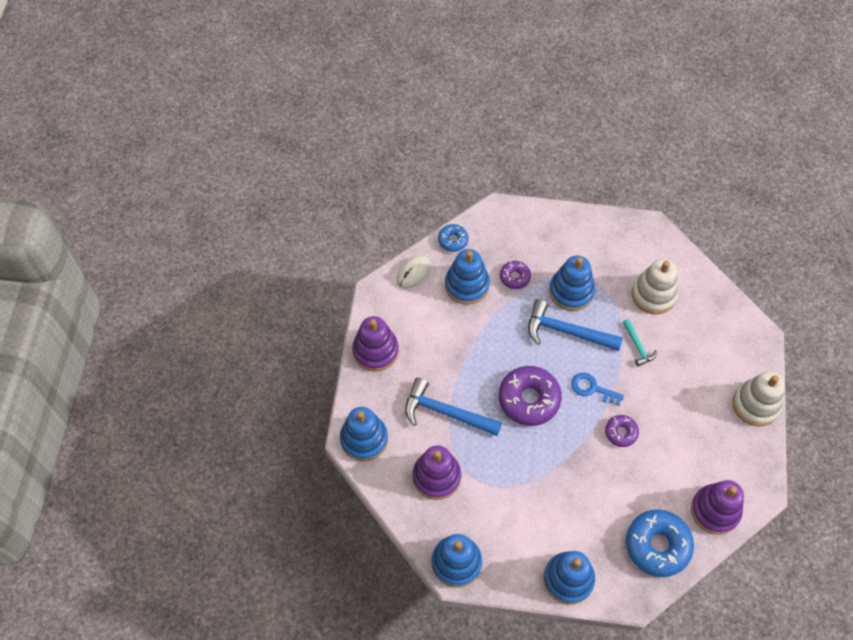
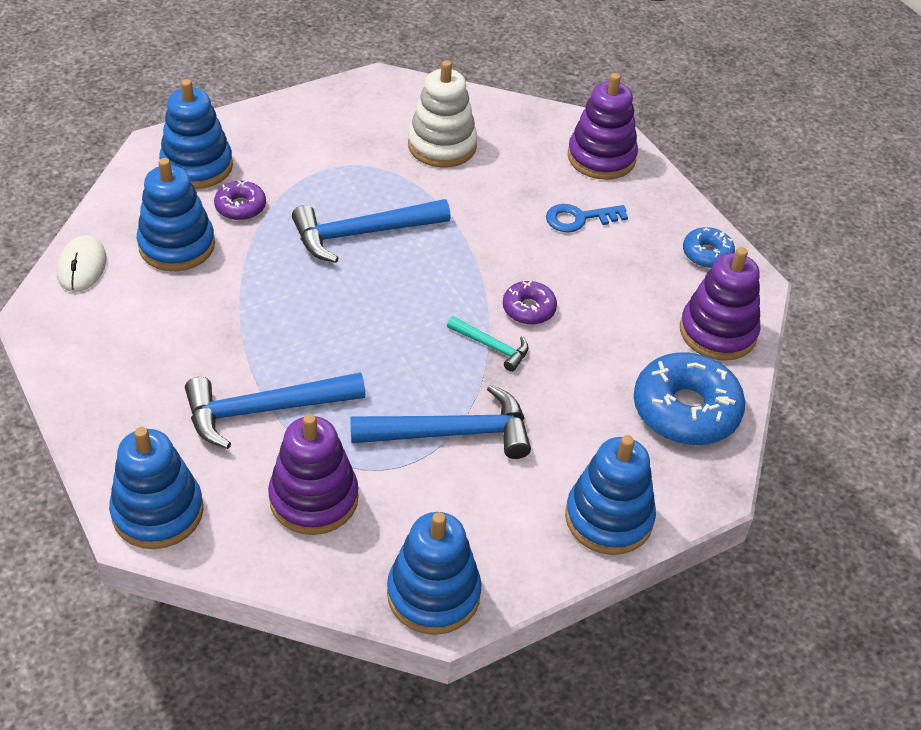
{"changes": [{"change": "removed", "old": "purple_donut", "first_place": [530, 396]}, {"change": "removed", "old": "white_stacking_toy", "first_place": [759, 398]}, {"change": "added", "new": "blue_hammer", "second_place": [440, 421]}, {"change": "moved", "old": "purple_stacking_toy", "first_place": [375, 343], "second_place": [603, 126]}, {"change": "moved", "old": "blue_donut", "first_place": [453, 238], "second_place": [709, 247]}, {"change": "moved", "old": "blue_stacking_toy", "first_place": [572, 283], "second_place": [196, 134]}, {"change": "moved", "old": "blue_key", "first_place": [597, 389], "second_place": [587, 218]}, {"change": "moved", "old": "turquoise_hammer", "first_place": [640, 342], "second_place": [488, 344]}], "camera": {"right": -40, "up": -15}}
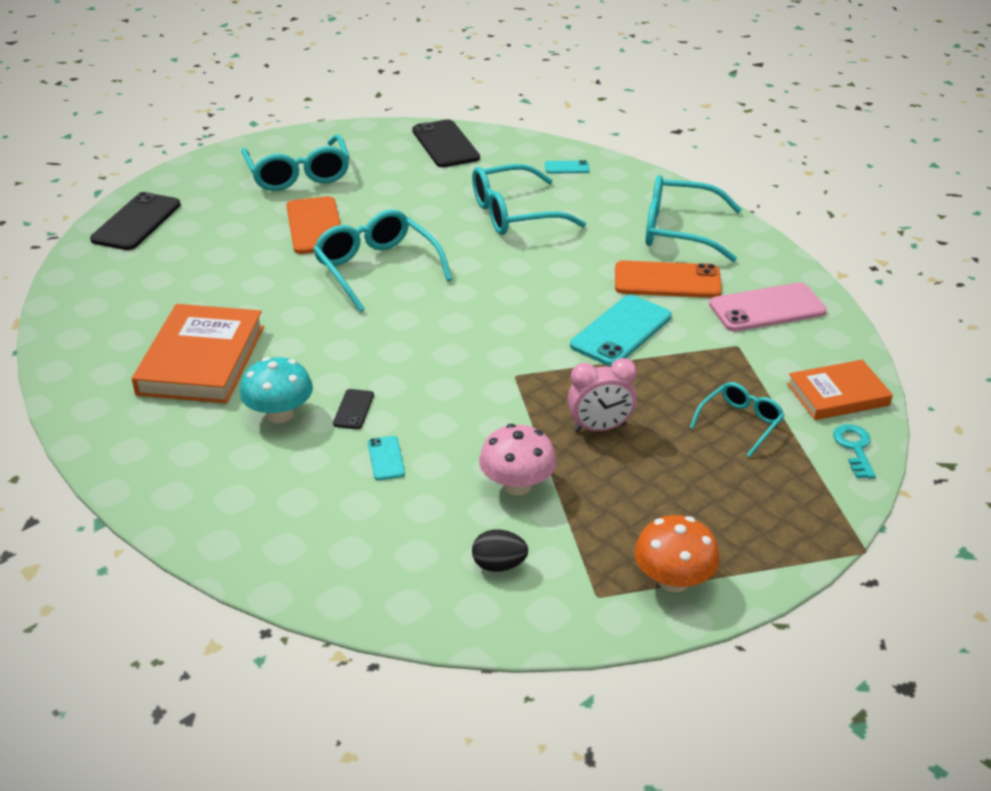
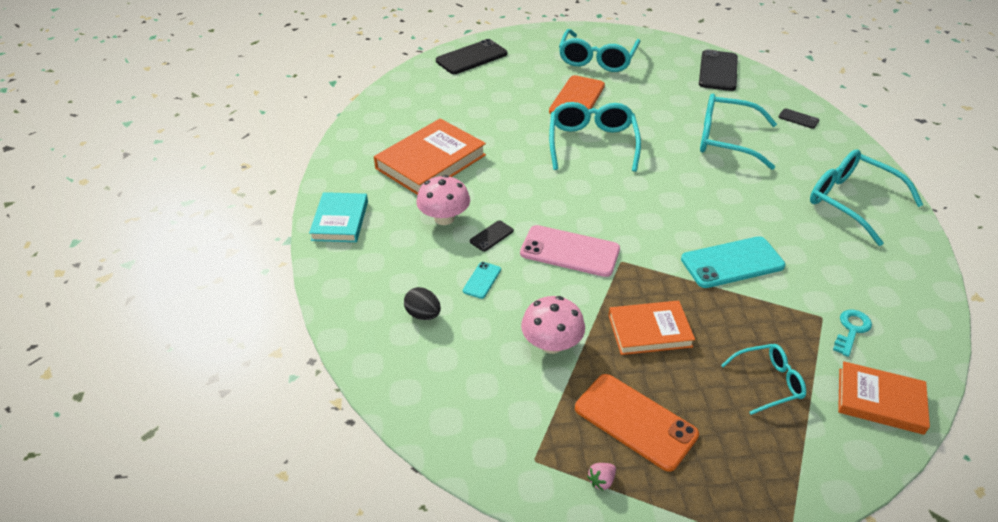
{"changes": [{"change": "added", "new": "turquoise_book", "second_place": [338, 217]}, {"change": "moved", "old": "black_egg", "first_place": [500, 550], "second_place": [422, 303]}, {"change": "moved", "old": "orange_phone", "first_place": [668, 279], "second_place": [637, 423]}, {"change": "moved", "old": "pink_phone", "first_place": [768, 307], "second_place": [570, 251]}, {"change": "moved", "old": "turquoise_key", "first_place": [854, 451], "second_place": [852, 333]}, {"change": "replaced", "old": "pink_clock", "new": "orange_book", "first_place": [602, 395], "second_place": [651, 328]}, {"change": "replaced", "old": "orange_mushroom", "new": "pink_strawberry", "first_place": [677, 554], "second_place": [601, 476]}, {"change": "recoloured", "old": "turquoise_mushroom", "new": "pink_mushroom", "first_place": [276, 390], "second_place": [443, 200]}, {"change": "recoloured", "old": "turquoise_phone", "new": "black_phone", "first_place": [567, 166], "second_place": [798, 118]}], "camera": {"right": 35, "up": 5}}
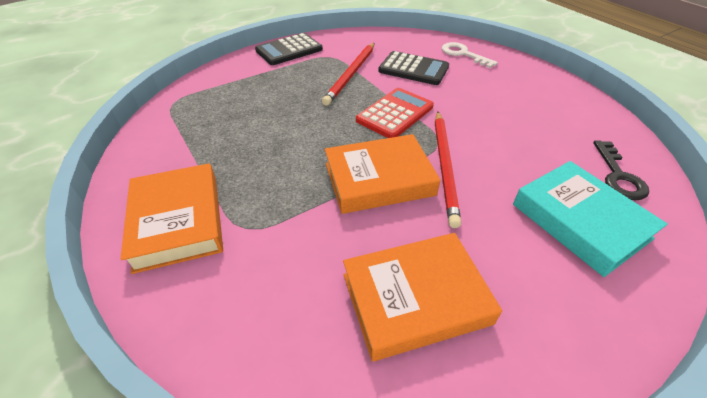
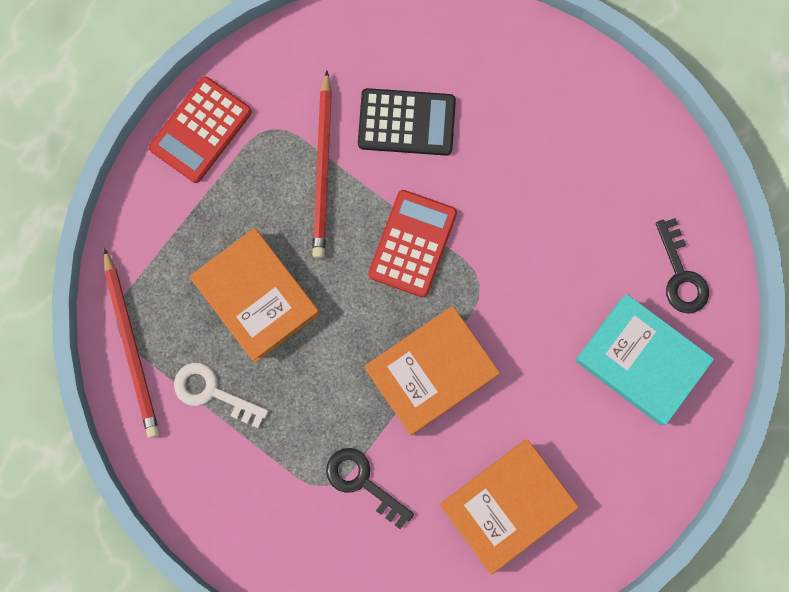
{"changes": [{"change": "added", "new": "black_key", "second_place": [370, 488]}, {"change": "moved", "old": "orange_book", "first_place": [171, 218], "second_place": [254, 295]}, {"change": "moved", "old": "red_pencil", "first_place": [448, 170], "second_place": [131, 343]}, {"change": "moved", "old": "white_key", "first_place": [470, 55], "second_place": [221, 395]}, {"change": "recoloured", "old": "black_calculator", "new": "red_calculator", "first_place": [289, 49], "second_place": [200, 129]}], "camera": {"right": -20, "up": 35}}
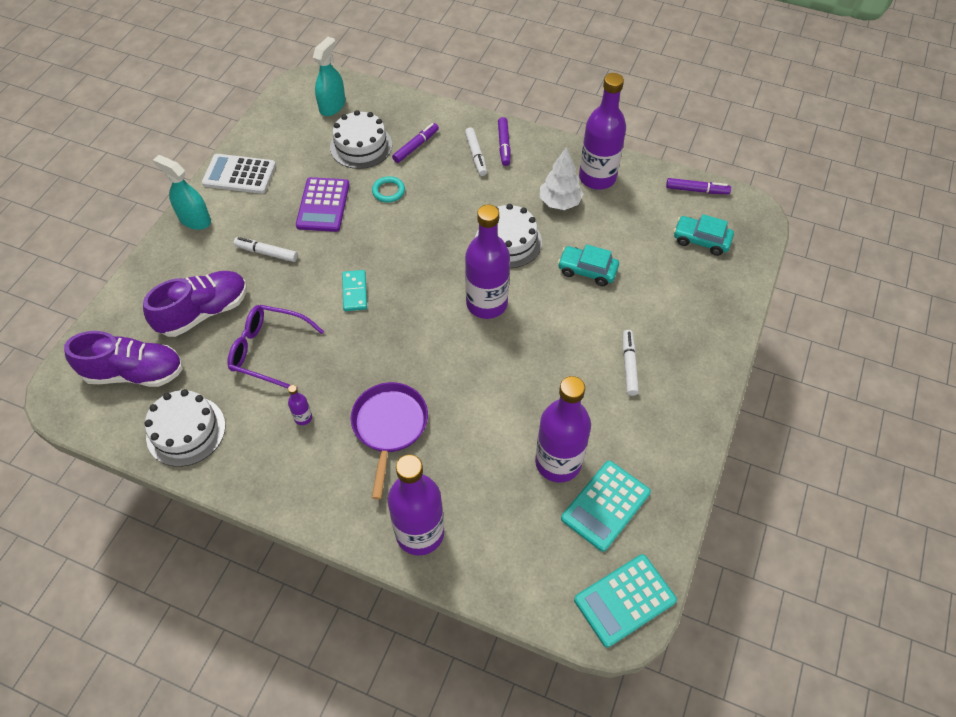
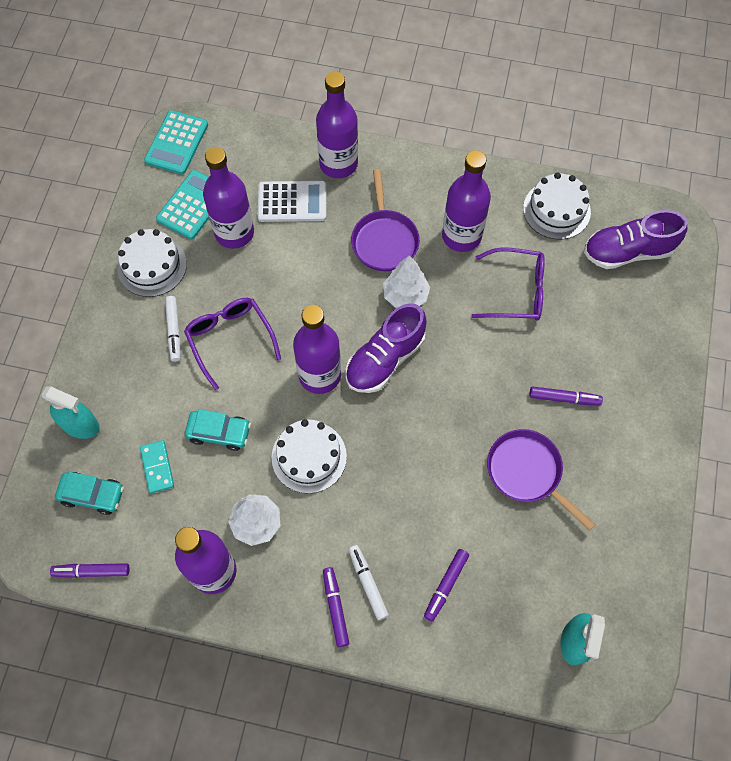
{"changes": [{"change": "removed", "old": "turquoise_ring", "first_place": [388, 189]}, {"change": "added", "new": "purple_glasses", "second_place": [232, 344]}, {"change": "added", "new": "white_tree", "second_place": [406, 281]}, {"change": "moved", "old": "purple_shoe", "first_place": [195, 304], "second_place": [386, 348]}, {"change": "moved", "old": "turquoise_spray_bottle", "first_place": [182, 192], "second_place": [70, 412]}, {"change": "moved", "old": "white_calculator", "first_place": [239, 174], "second_place": [292, 201]}, {"change": "moved", "old": "white_cake", "first_place": [361, 139], "second_place": [152, 263]}, {"change": "moved", "old": "turquoise_domino", "first_place": [354, 290], "second_place": [157, 466]}, {"change": "replaced", "old": "purple_calculator", "new": "purple_pan", "first_place": [322, 204], "second_place": [541, 479]}, {"change": "recoloured", "old": "white_marker", "new": "purple_marker", "first_place": [265, 249], "second_place": [566, 396]}, {"change": "turned", "old": "turquoise_calculator", "first_place": [625, 600], "second_place": [176, 142], "degrees": 150}, {"change": "resized", "old": "purple_bottle", "first_place": [300, 405], "second_place": [466, 201], "factor": 2.49}], "camera": {"right": 170, "up": 10}}
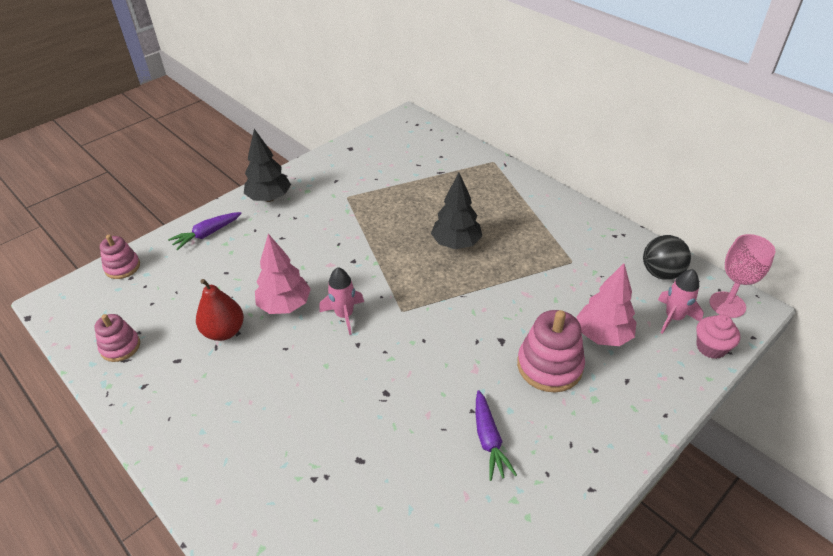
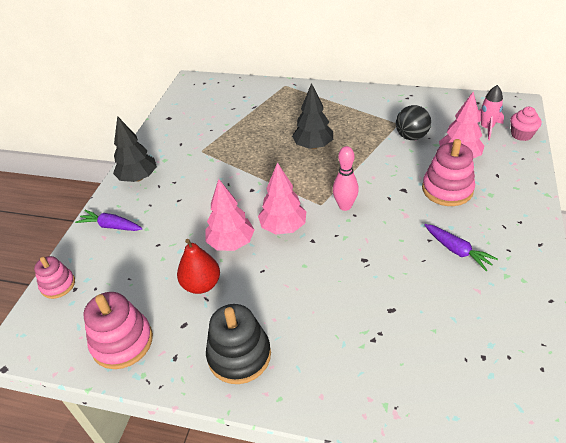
{"changes": [{"change": "removed", "old": "pink_goblet", "first_place": [742, 276]}, {"change": "added", "new": "black_stacking_toy", "second_place": [238, 344]}, {"change": "added", "new": "pink_bowling_pin", "second_place": [346, 178]}, {"change": "moved", "old": "black_ball", "first_place": [667, 257], "second_place": [413, 122]}, {"change": "replaced", "old": "pink_rocket", "new": "pink_tree", "first_place": [342, 301], "second_place": [282, 198]}, {"change": "turned", "old": "purple_carrot", "first_place": [205, 231], "second_place": [108, 220], "degrees": 90}, {"change": "resized", "old": "pink_stacking_toy", "first_place": [117, 338], "second_place": [118, 330], "factor": 1.63}], "camera": {"right": -30, "up": 0}}
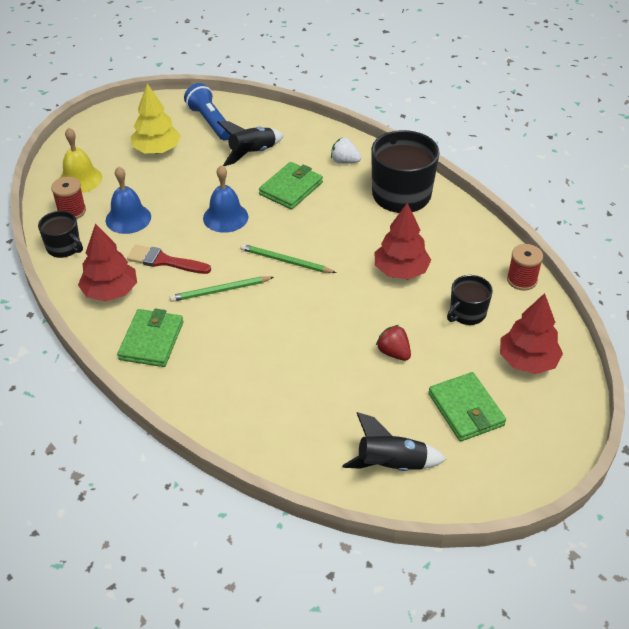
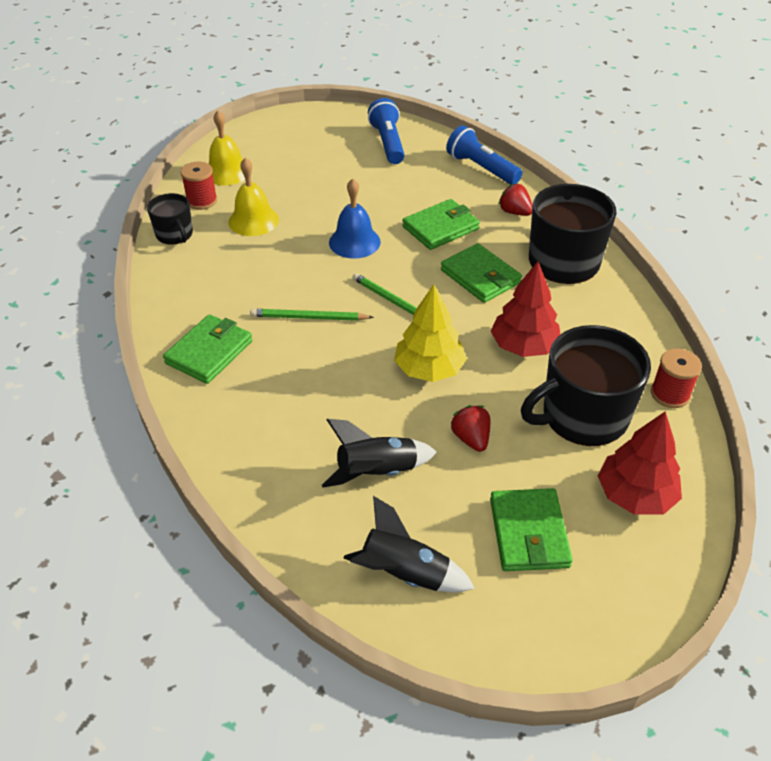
{"changes": [{"change": "removed", "old": "red_tree", "first_place": [107, 262]}, {"change": "removed", "old": "red_brush", "first_place": [169, 259]}, {"change": "added", "new": "green_wallet", "second_place": [481, 273]}, {"change": "added", "new": "blue_flashlight", "second_place": [484, 155]}, {"change": "moved", "old": "yellow_tree", "first_place": [156, 119], "second_place": [430, 333]}, {"change": "moved", "old": "black_rocket", "first_place": [250, 143], "second_place": [379, 453]}, {"change": "recoloured", "old": "blue_bell", "new": "yellow_bell", "first_place": [128, 200], "second_place": [253, 197]}, {"change": "recoloured", "old": "white_strawberry", "new": "red_strawberry", "first_place": [346, 150], "second_place": [515, 200]}, {"change": "resized", "old": "black_mug", "first_place": [470, 300], "second_place": [586, 385], "factor": 1.86}], "camera": {"right": 20, "up": 0}}
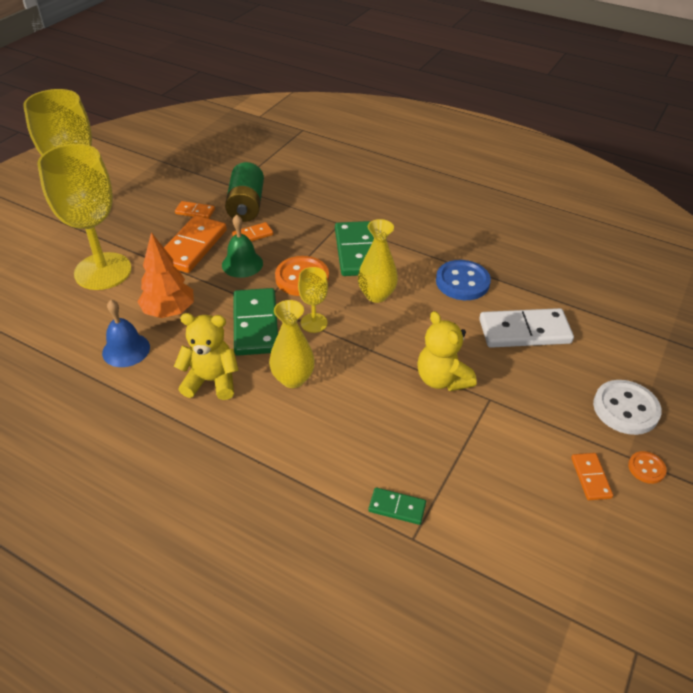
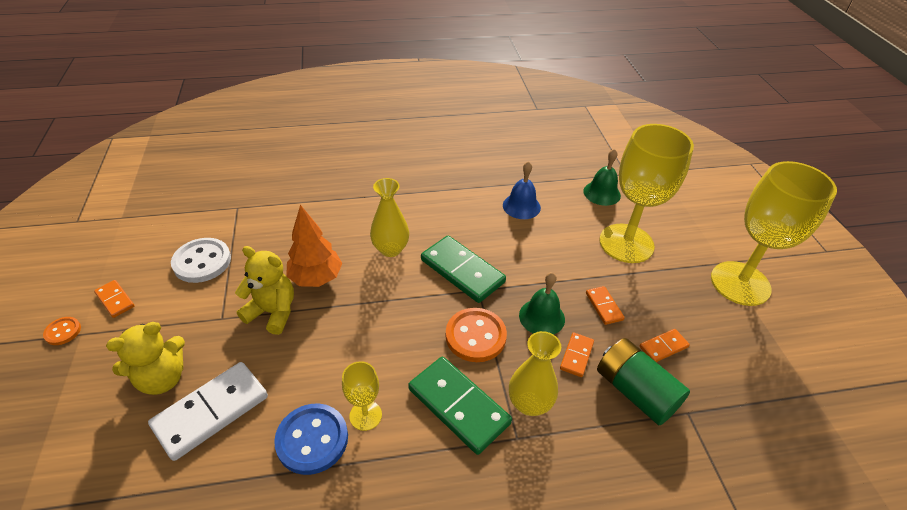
{"changes": [{"change": "removed", "old": "green_domino", "first_place": [397, 506]}, {"change": "added", "new": "green_bell", "second_place": [602, 177]}, {"change": "moved", "old": "orange_tree", "first_place": [166, 275], "second_place": [314, 246]}, {"change": "moved", "old": "yellow_teddy_bear", "first_place": [206, 356], "second_place": [145, 358]}, {"change": "moved", "old": "yellow_goblet", "first_place": [313, 300], "second_place": [362, 396]}, {"change": "moved", "old": "yellow_vase", "first_place": [378, 261], "second_place": [535, 373]}, {"change": "moved", "old": "white_button", "first_place": [627, 407], "second_place": [201, 260]}, {"change": "resized", "old": "orange_domino", "first_place": [195, 244], "second_place": [605, 305], "factor": 0.5}], "camera": {"right": 140, "up": 0}}
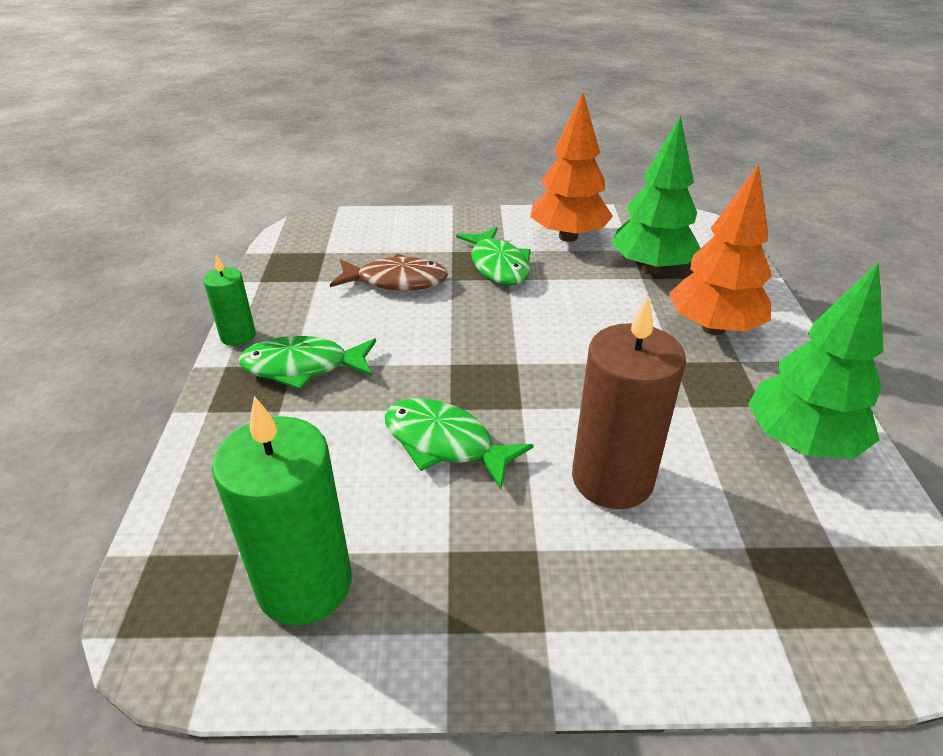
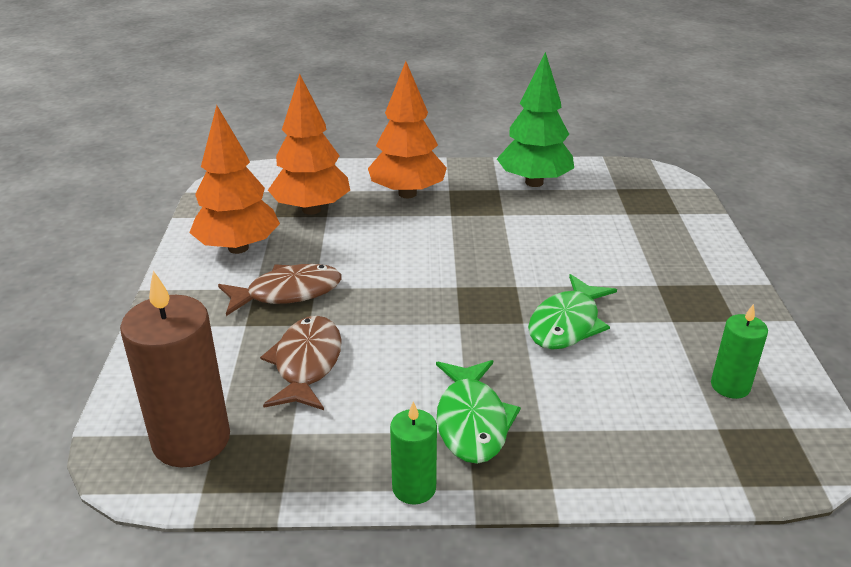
{"changes": [{"change": "moved", "old": "brown_candle", "first_place": [629, 402], "second_place": [175, 369]}, {"change": "recoloured", "old": "green_fish", "new": "brown_fish", "first_place": [493, 256], "second_place": [280, 290]}, {"change": "recoloured", "old": "green_tree", "new": "orange_tree", "first_place": [656, 195], "second_place": [309, 144]}, {"change": "resized", "old": "green_candle", "first_place": [282, 511], "second_place": [739, 351], "factor": 0.54}], "camera": {"right": -90, "up": -5}}
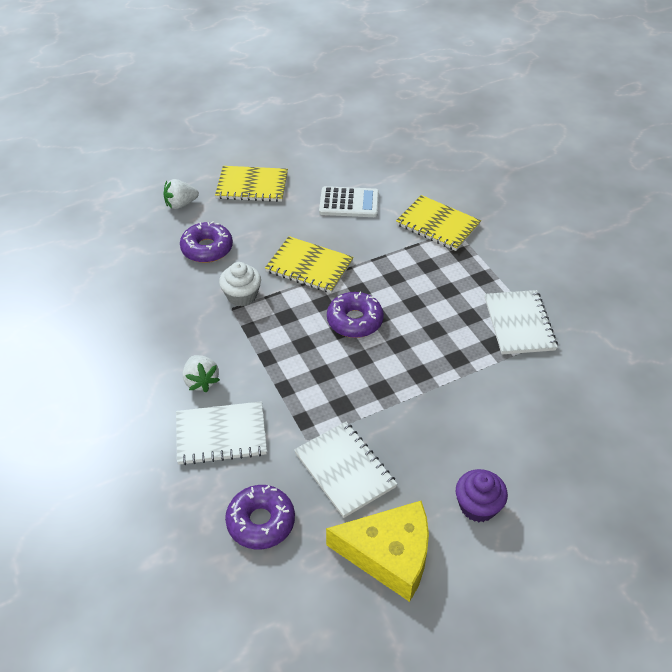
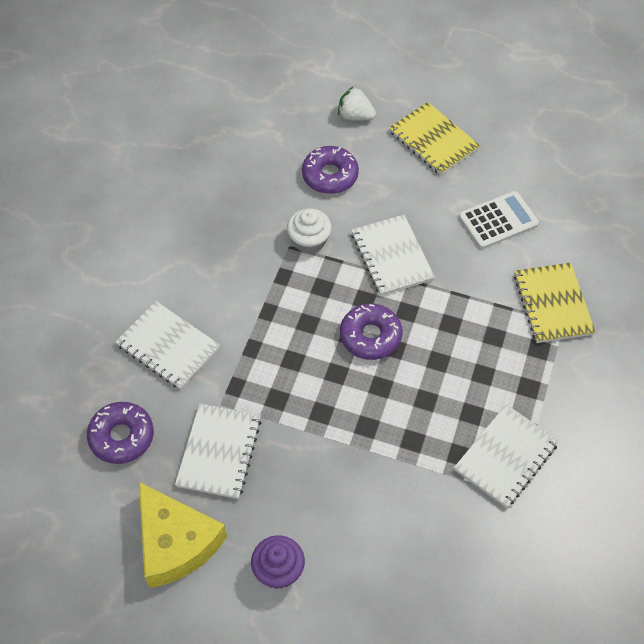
{"changes": [{"change": "removed", "old": "white_strawberry", "first_place": [201, 373]}, {"change": "recoloured", "old": "yellow_notebook", "new": "white_notebook", "first_place": [309, 264], "second_place": [393, 255]}, {"change": "turned", "old": "white_calculator", "first_place": [349, 201], "second_place": [499, 220], "degrees": -75}], "camera": {"right": 45, "up": 10}}
